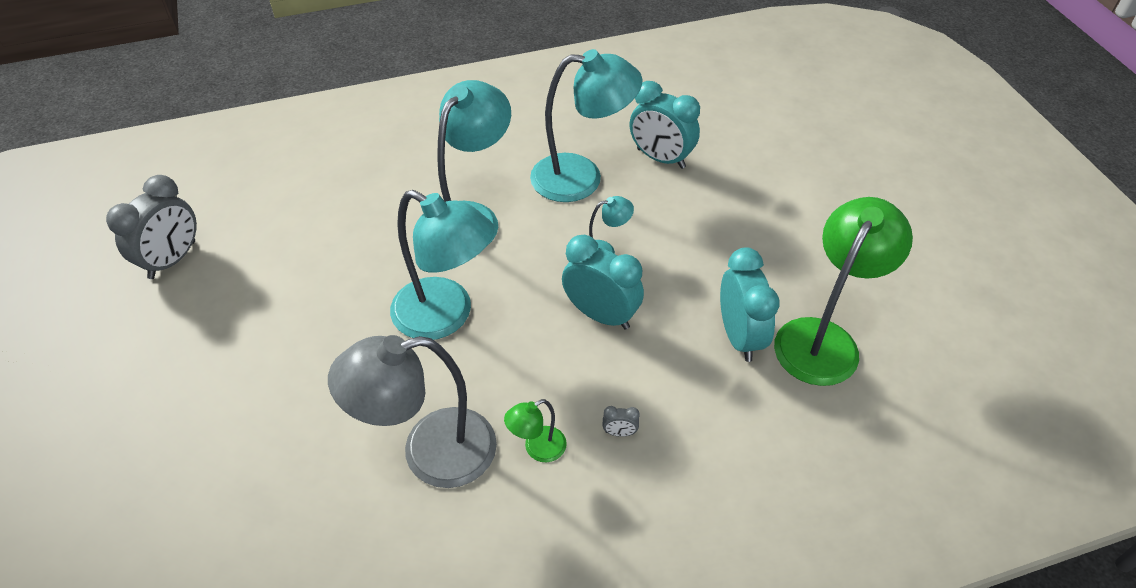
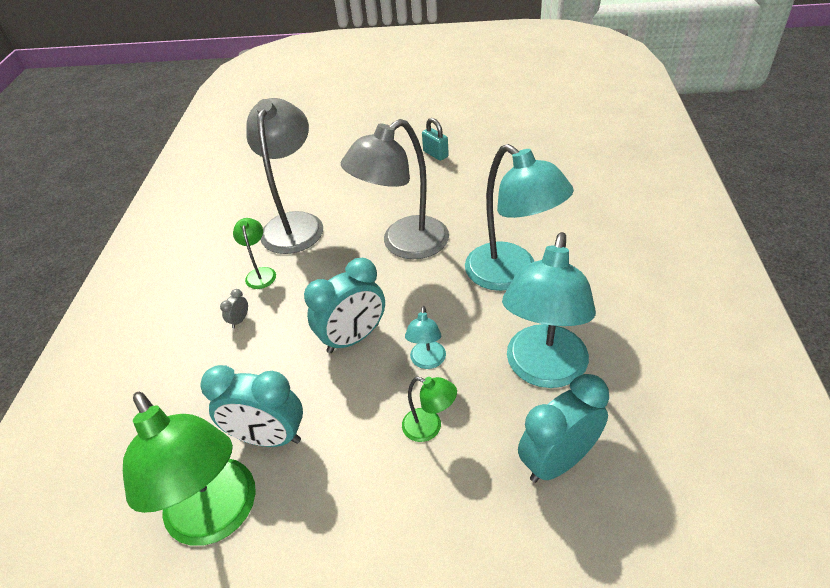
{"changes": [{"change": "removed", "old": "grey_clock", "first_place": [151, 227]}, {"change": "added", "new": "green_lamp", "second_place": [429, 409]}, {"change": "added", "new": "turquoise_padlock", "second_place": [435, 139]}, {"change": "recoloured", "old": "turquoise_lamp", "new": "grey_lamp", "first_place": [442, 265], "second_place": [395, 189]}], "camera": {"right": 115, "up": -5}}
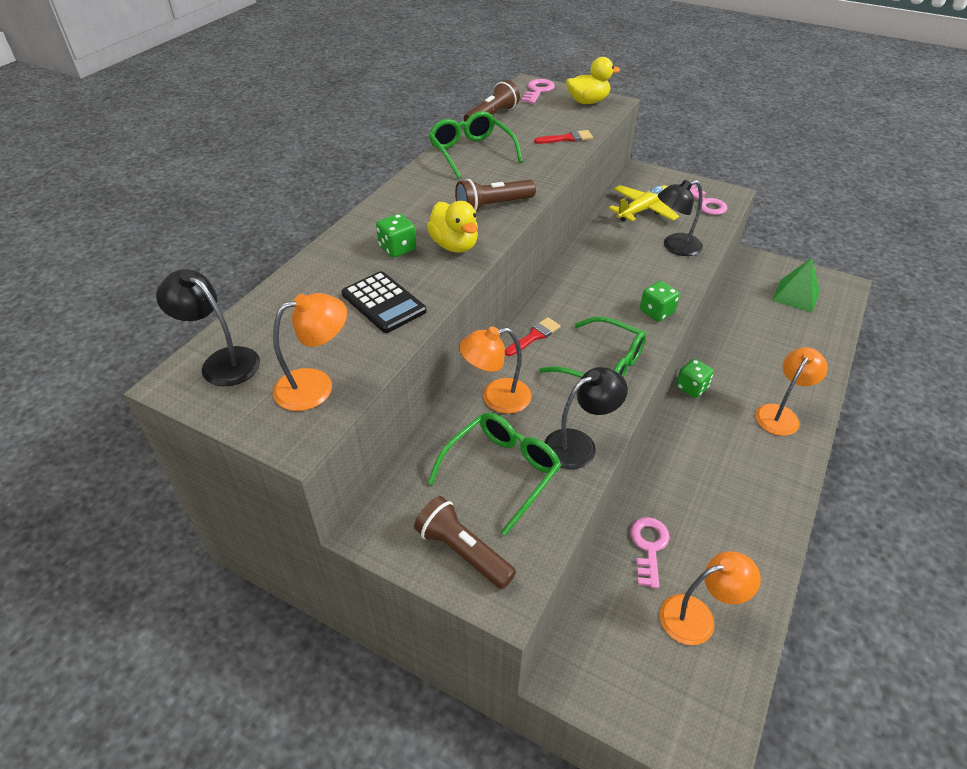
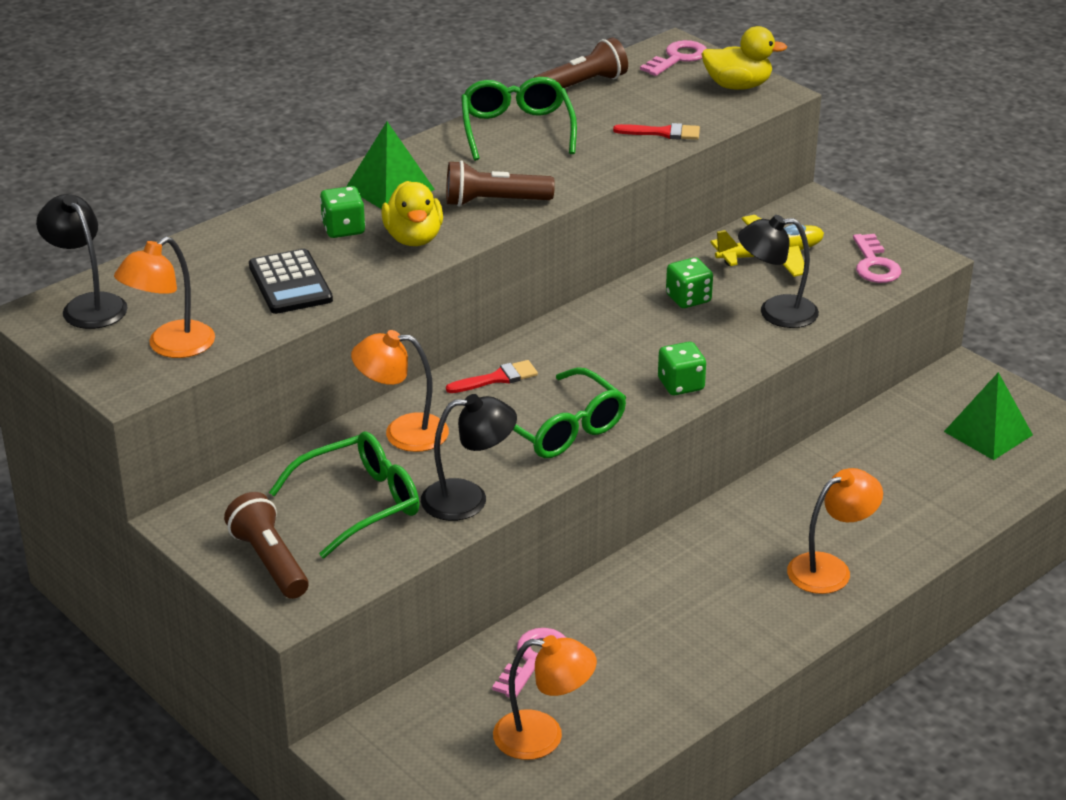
{"changes": [{"change": "added", "new": "green_pyramid", "second_place": [390, 165]}, {"change": "moved", "old": "green_dice", "first_place": [695, 378], "second_place": [689, 282]}, {"change": "turned", "old": "orange_lamp", "first_place": [310, 352], "second_place": [164, 297], "degrees": 135}], "camera": {"right": 20, "up": -10}}
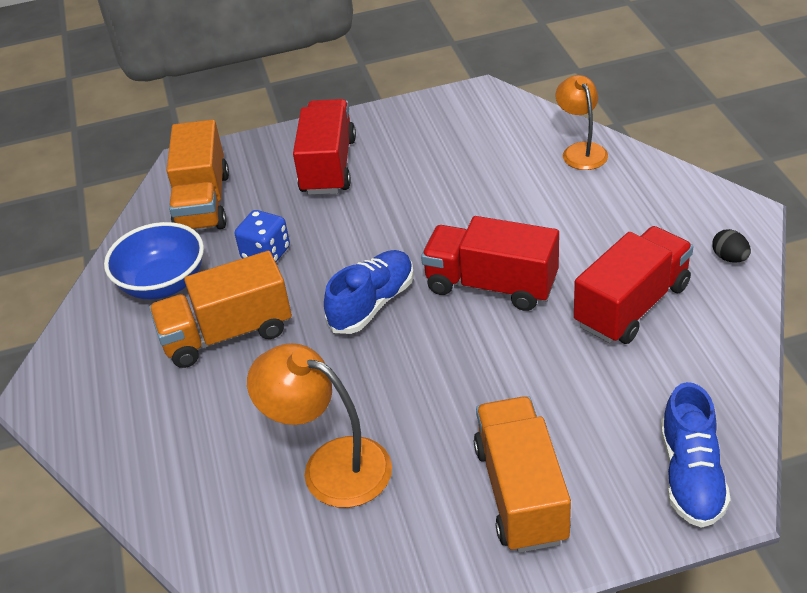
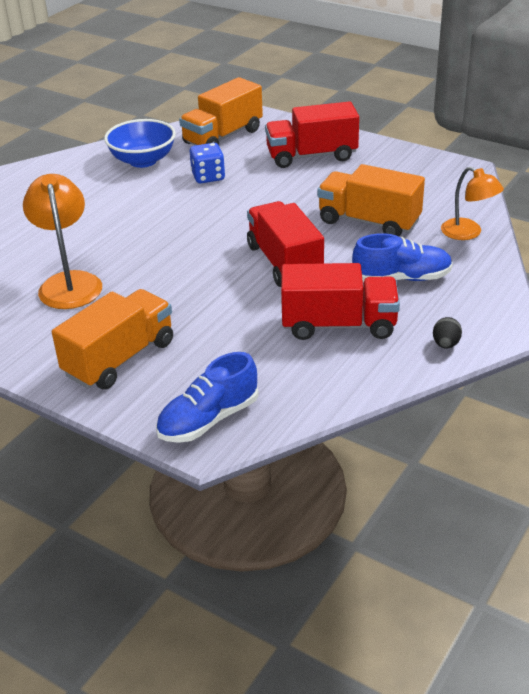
{"changes": [{"change": "moved", "old": "orange_truck", "first_place": [220, 309], "second_place": [371, 200]}, {"change": "moved", "old": "blue_shoe", "first_place": [369, 292], "second_place": [402, 257]}, {"change": "turned", "old": "red_truck", "first_place": [324, 147], "second_place": [312, 134], "degrees": -150}, {"change": "turned", "old": "orange_lamp", "first_place": [582, 122], "second_place": [472, 203], "degrees": 105}], "camera": {"right": 45, "up": -5}}
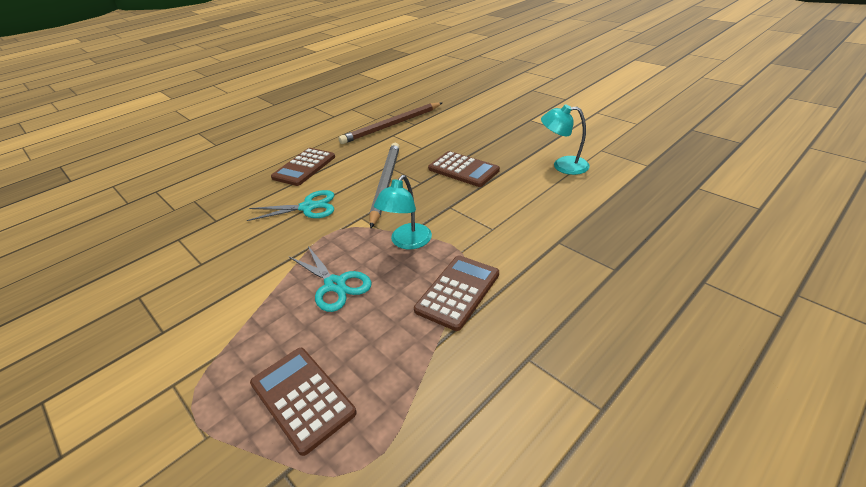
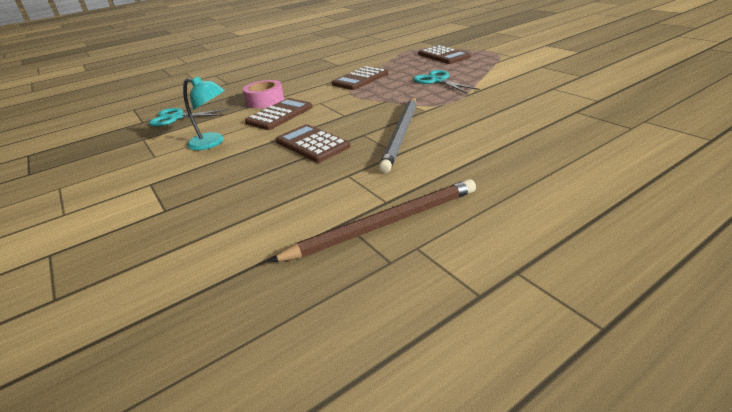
{"changes": [{"change": "removed", "old": "turquoise_lamp", "first_place": [403, 212]}, {"change": "added", "new": "pink_tape", "second_place": [263, 94]}, {"change": "moved", "old": "turquoise_scissors", "first_place": [290, 205], "second_place": [189, 117]}, {"change": "moved", "old": "brown_calculator", "first_place": [303, 167], "second_place": [279, 114]}], "camera": {"right": -170, "up": -5}}
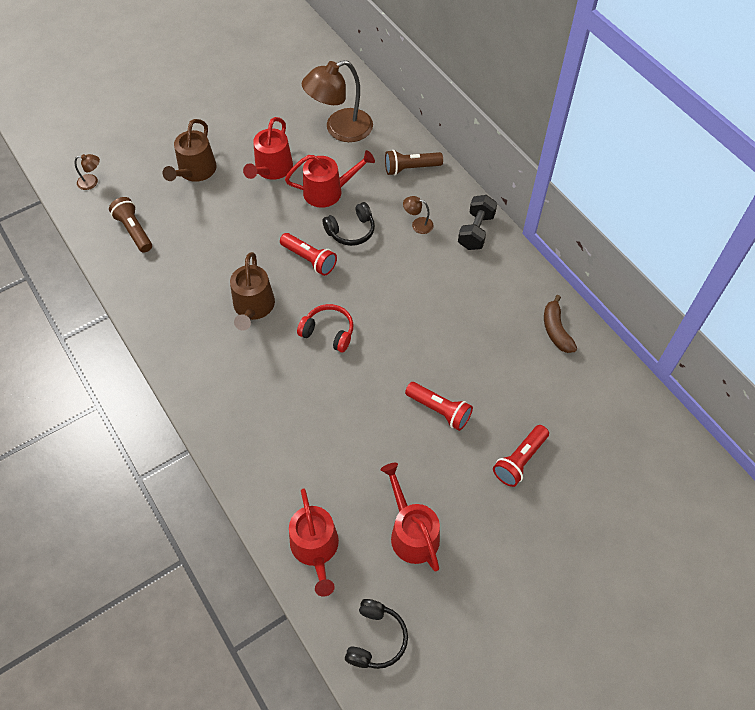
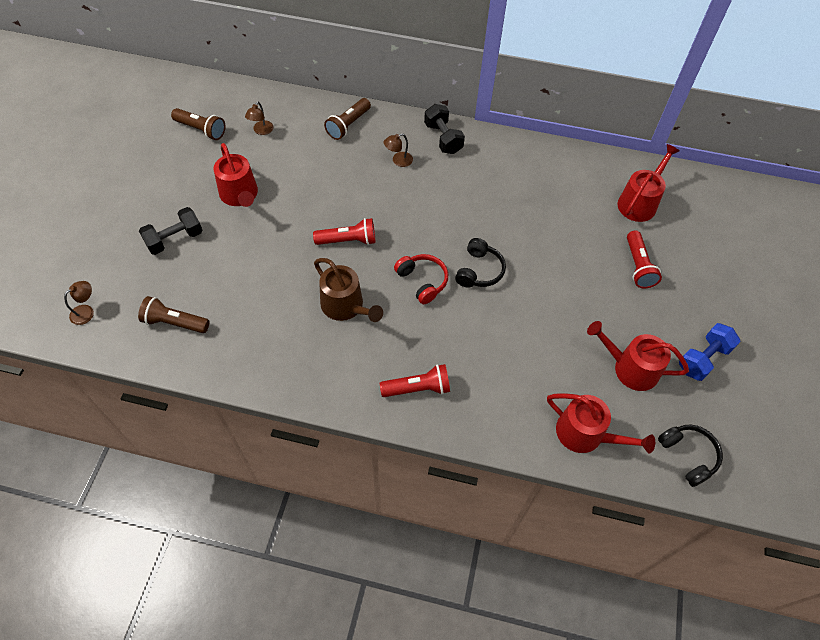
{"changes": [{"change": "removed", "old": "brown_banana", "first_place": [560, 324]}, {"change": "added", "new": "brown_flashlight", "second_place": [198, 124]}, {"change": "added", "new": "blue_dumbbell", "second_place": [710, 352]}, {"change": "moved", "old": "red_watering_can", "first_place": [330, 179], "second_place": [649, 183]}, {"change": "moved", "old": "black_headphones", "first_place": [348, 224], "second_place": [480, 263]}, {"change": "moved", "old": "red_flashlight", "first_place": [439, 406], "second_place": [415, 380]}, {"change": "replaced", "old": "brown_watering_can", "new": "black_dumbbell", "first_place": [190, 150], "second_place": [171, 231]}, {"change": "turned", "old": "red_headphones", "first_place": [325, 328], "second_place": [421, 279], "degrees": 75}, {"change": "resized", "old": "brown_lamp", "first_place": [337, 101], "second_place": [259, 118], "factor": 0.43}], "camera": {"right": -45, "up": 0}}
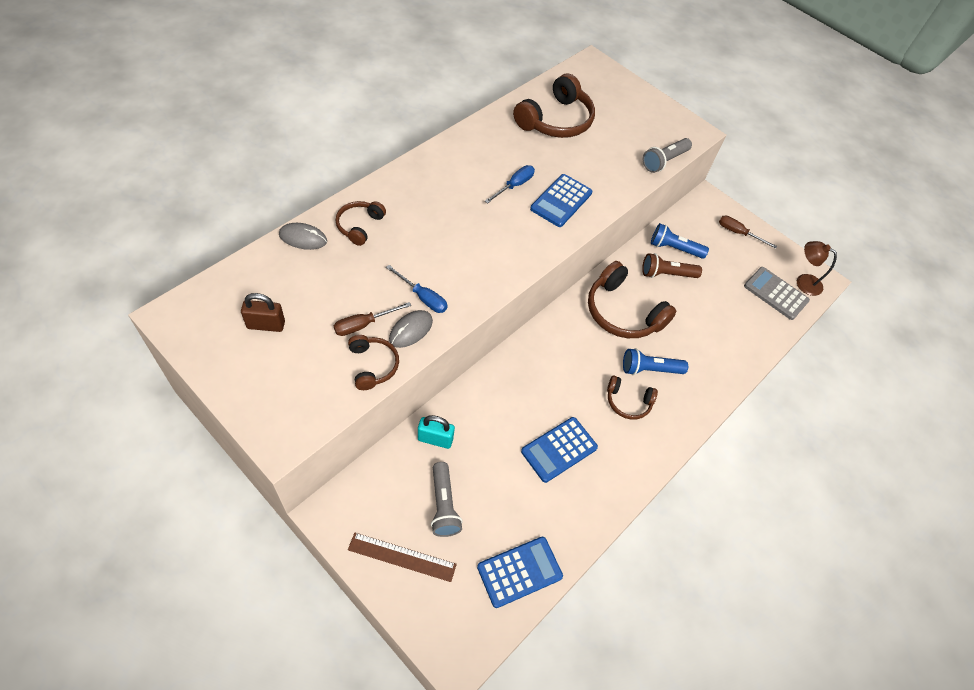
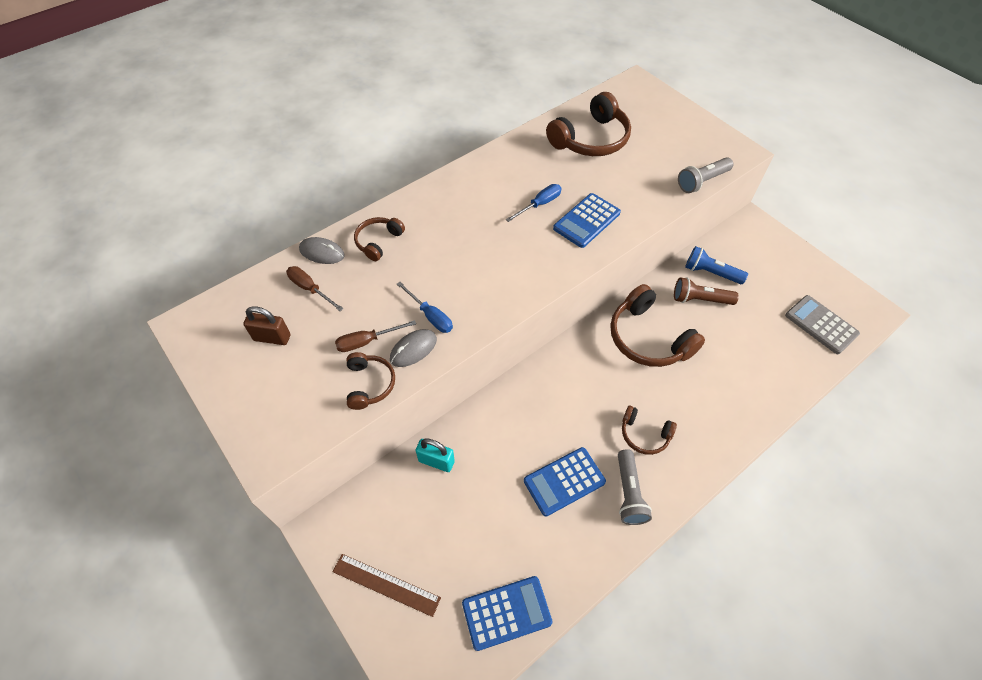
{"changes": [{"change": "removed", "old": "blue_flashlight", "first_place": [655, 361]}, {"change": "removed", "old": "brown_lamp", "first_place": [817, 268]}, {"change": "moved", "old": "grey_flashlight", "first_place": [447, 499], "second_place": [635, 487]}, {"change": "moved", "old": "brown_screwdriver", "first_place": [748, 232], "second_place": [315, 288]}], "camera": {"right": 15, "up": 0}}
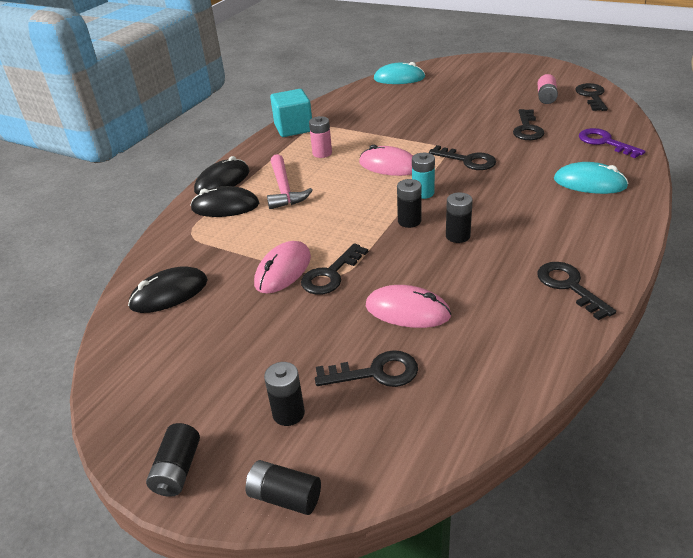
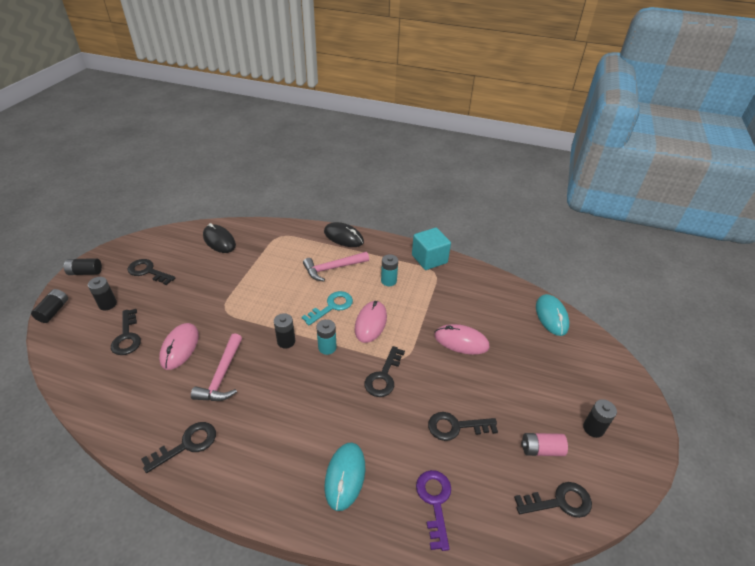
{"changes": [{"change": "removed", "old": "black_mouse", "first_place": [225, 201]}, {"change": "added", "new": "pink_hammer", "second_place": [216, 367]}, {"change": "added", "new": "turquoise_key", "second_place": [327, 308]}, {"change": "moved", "old": "pink_mouse", "first_place": [282, 267], "second_place": [462, 339]}, {"change": "moved", "old": "black_key", "first_place": [334, 269], "second_place": [151, 272]}, {"change": "moved", "old": "black_battery", "first_place": [459, 217], "second_place": [600, 418]}, {"change": "recoloured", "old": "pink_battery", "new": "turquoise_battery", "first_place": [320, 137], "second_place": [389, 270]}, {"change": "turned", "old": "purple_key", "first_place": [612, 143], "second_place": [433, 510], "degrees": -45}], "camera": {"right": 75, "up": 5}}
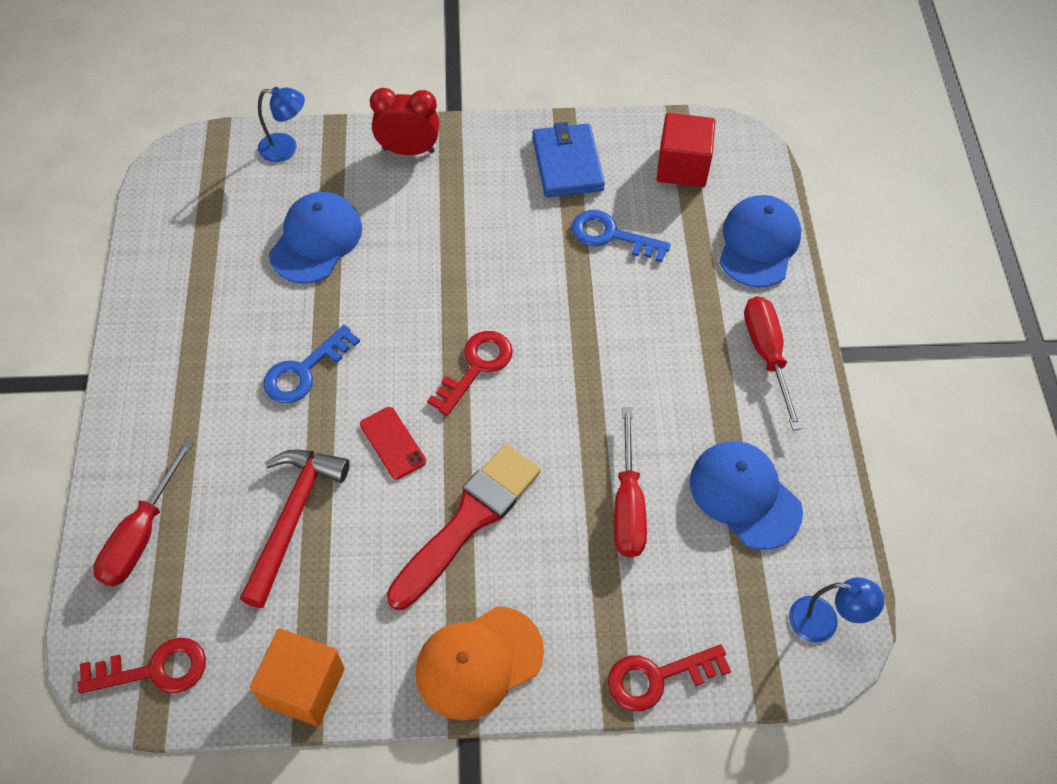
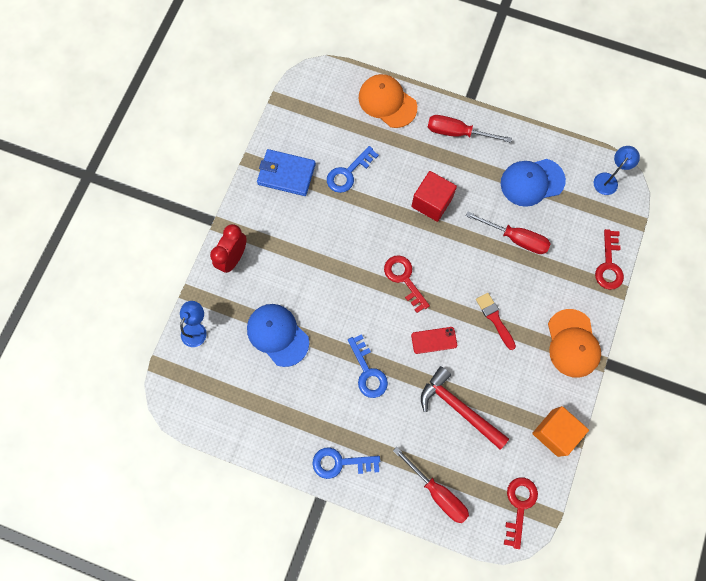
{"changes": [{"change": "added", "new": "blue_key", "second_place": [346, 463]}, {"change": "moved", "old": "red_cube", "first_place": [686, 150], "second_place": [434, 196]}, {"change": "recoloured", "old": "blue_cap", "new": "orange_cap", "first_place": [760, 241], "second_place": [388, 101]}, {"change": "resized", "old": "red_brush", "first_place": [463, 527], "second_place": [496, 321], "factor": 0.55}], "camera": {"right": -65, "up": 15}}
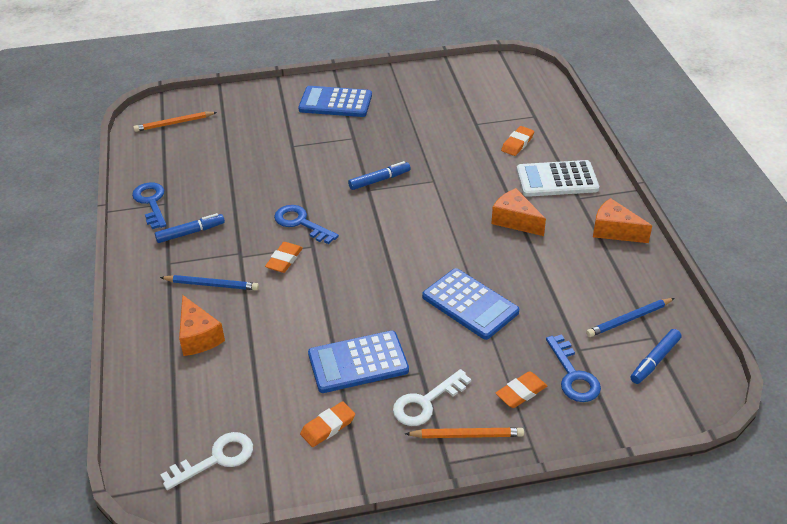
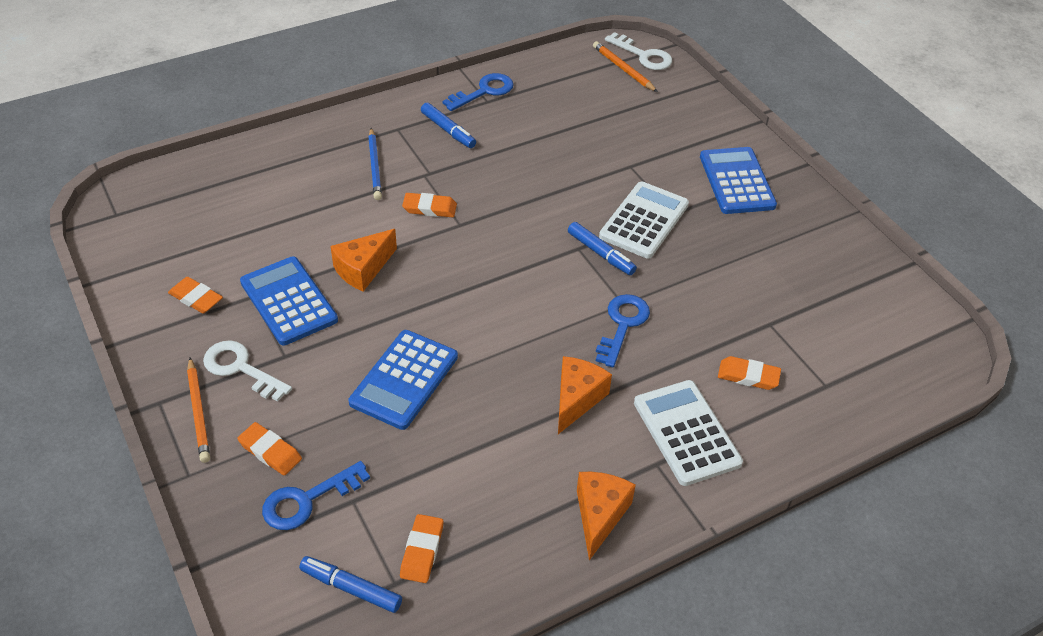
{"changes": [{"change": "added", "new": "white_calculator", "second_place": [644, 220]}, {"change": "moved", "old": "white_key", "first_place": [206, 461], "second_place": [638, 51]}, {"change": "moved", "old": "orange_cheese", "first_place": [202, 325], "second_place": [364, 260]}, {"change": "moved", "old": "blue_key", "first_place": [306, 224], "second_place": [623, 330]}, {"change": "replaced", "old": "blue_pencil", "new": "orange_eraser", "first_place": [630, 317], "second_place": [422, 548]}], "camera": {"right": 70, "up": 5}}
